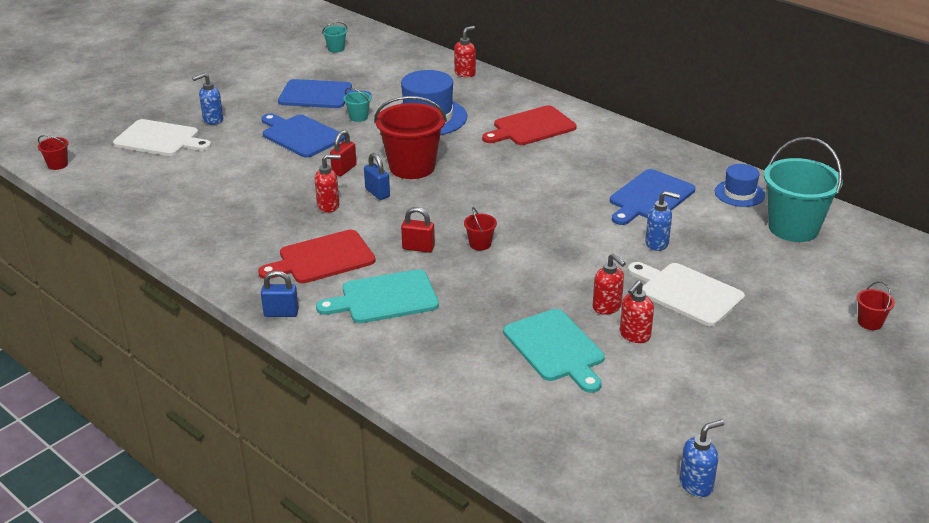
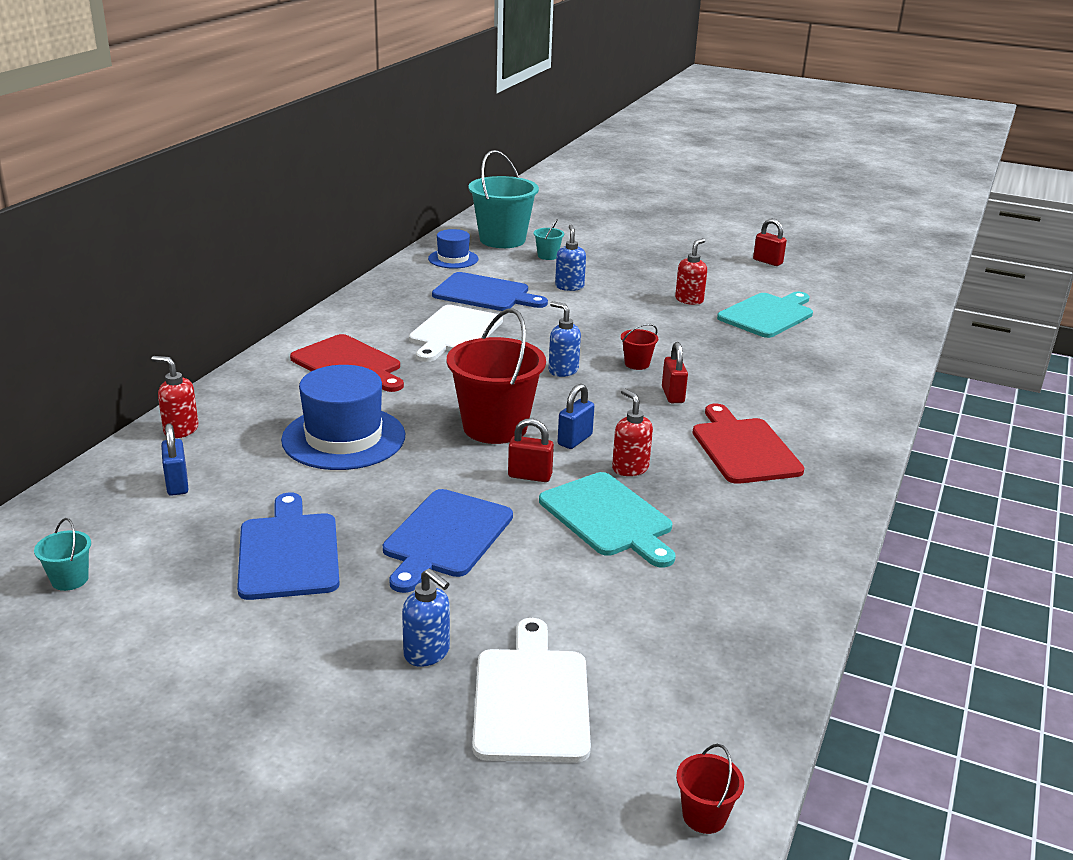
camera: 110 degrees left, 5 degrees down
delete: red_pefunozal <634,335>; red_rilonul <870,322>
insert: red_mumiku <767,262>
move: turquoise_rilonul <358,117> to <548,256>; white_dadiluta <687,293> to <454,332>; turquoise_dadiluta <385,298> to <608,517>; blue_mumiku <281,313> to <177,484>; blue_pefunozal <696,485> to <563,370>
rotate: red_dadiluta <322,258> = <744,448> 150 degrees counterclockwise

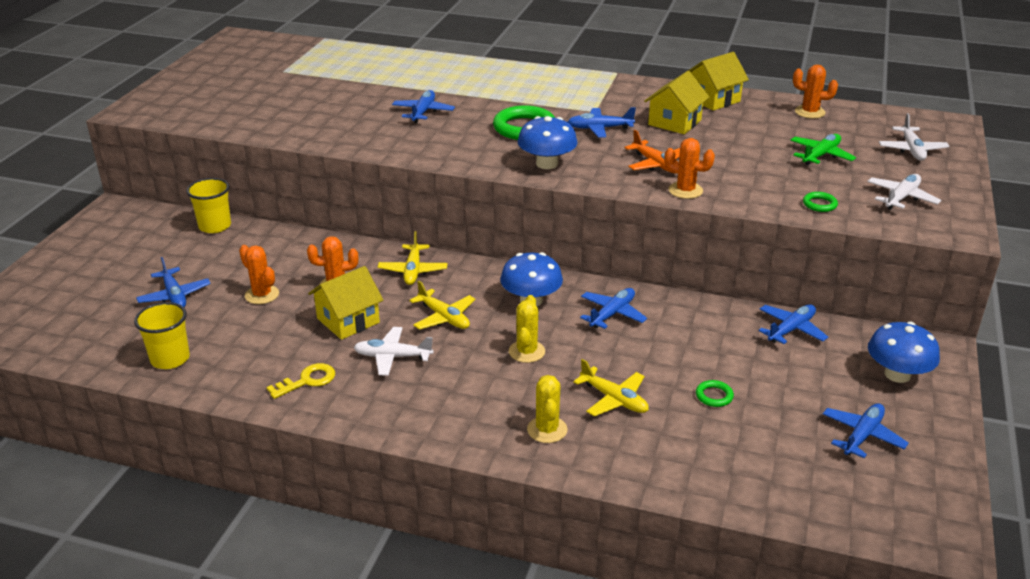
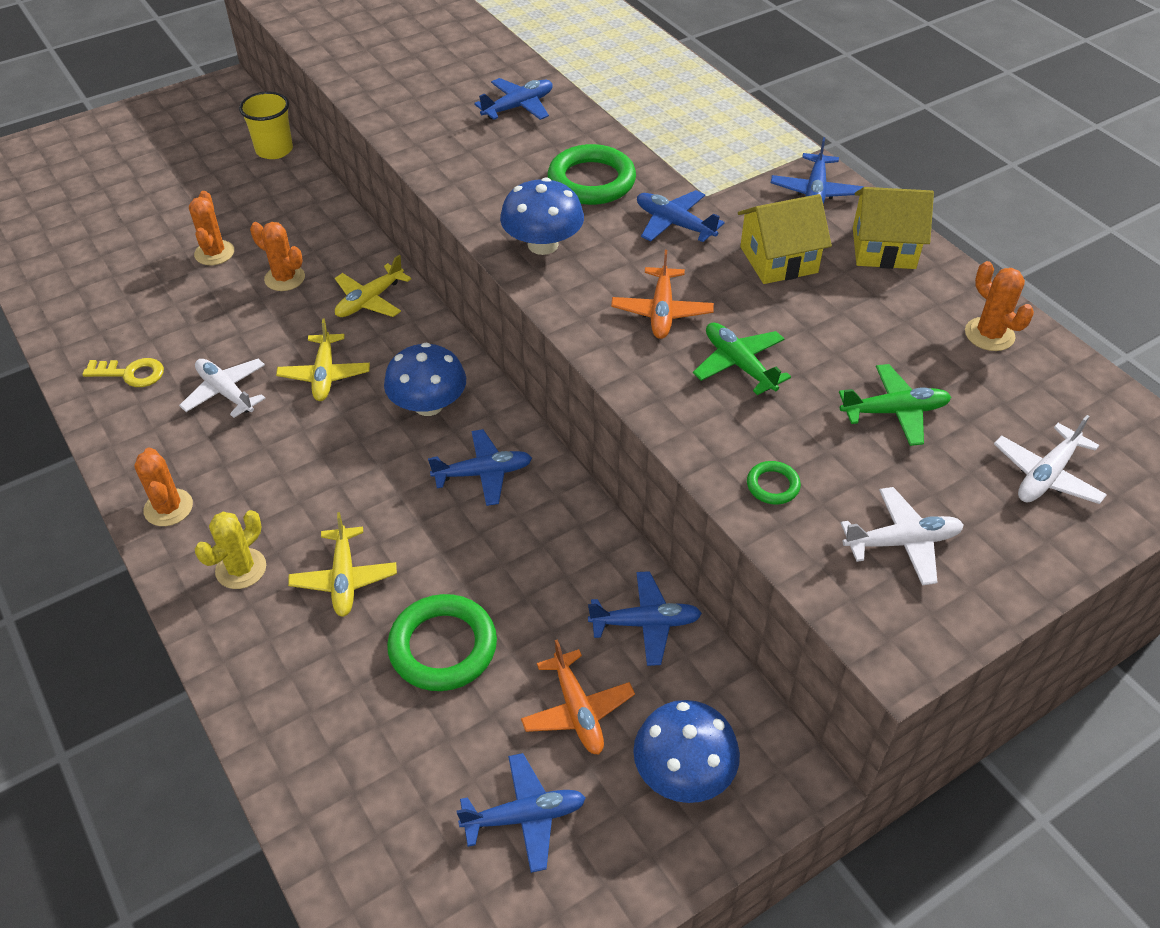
camera: 40 degrees right, 15 degrees up
delete: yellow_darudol <348,320>; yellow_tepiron <527,351>; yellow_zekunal <170,359>
insert: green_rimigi <739,364>; orange_rimigi <577,710>
move: orange_tepiron <685,190> to <168,508>; blue_rimigi <174,296> to <815,192>
resize: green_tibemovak <714,396> = <443,647> x2.11

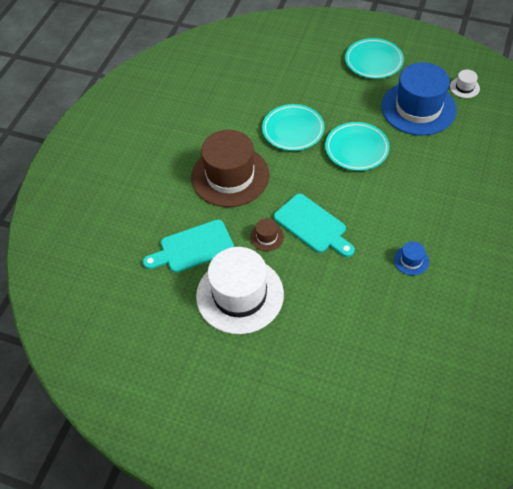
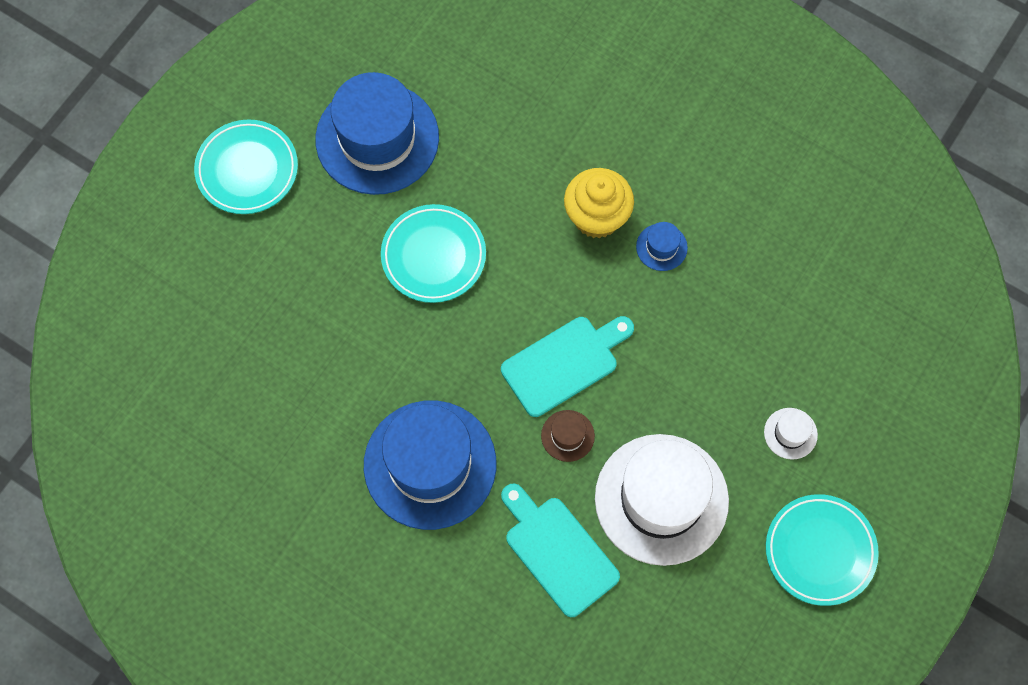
camera: 80 degrees left, 15 degrees up
insert: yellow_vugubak <596,217>
move: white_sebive <464,87> to <790,433>; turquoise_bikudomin <293,130> to <820,551>
recolor: brown_sebive <230,176> to blue_sebive <430,464>
rotate: turquoise_dadiluta <193,247> = <558,552> 150 degrees clockwise

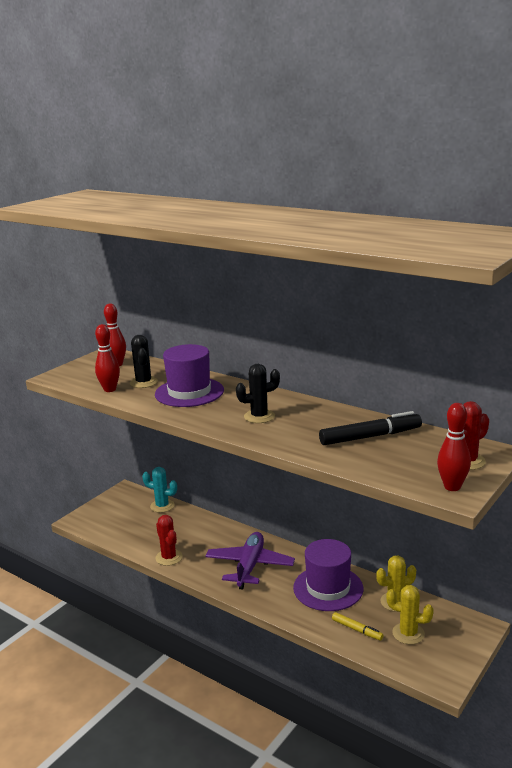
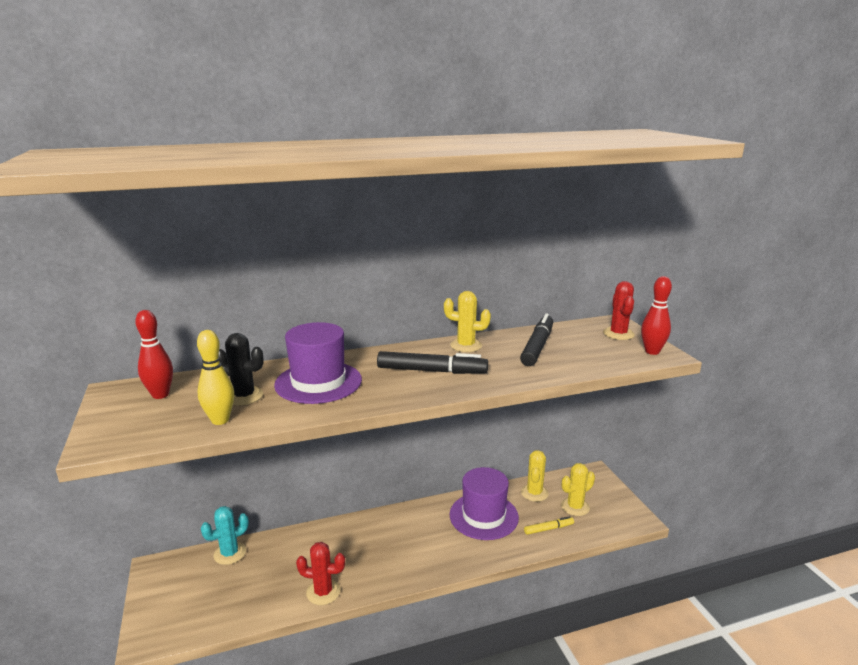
camera: 55 degrees left, 0 degrees up
delete: purple_rimigi <250,566>
insert: yellow_tepiron <466,346>
replace: black_tepiron <259,416> to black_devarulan <431,371>
recolor: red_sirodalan <110,389> to yellow_sirodalan <220,420>

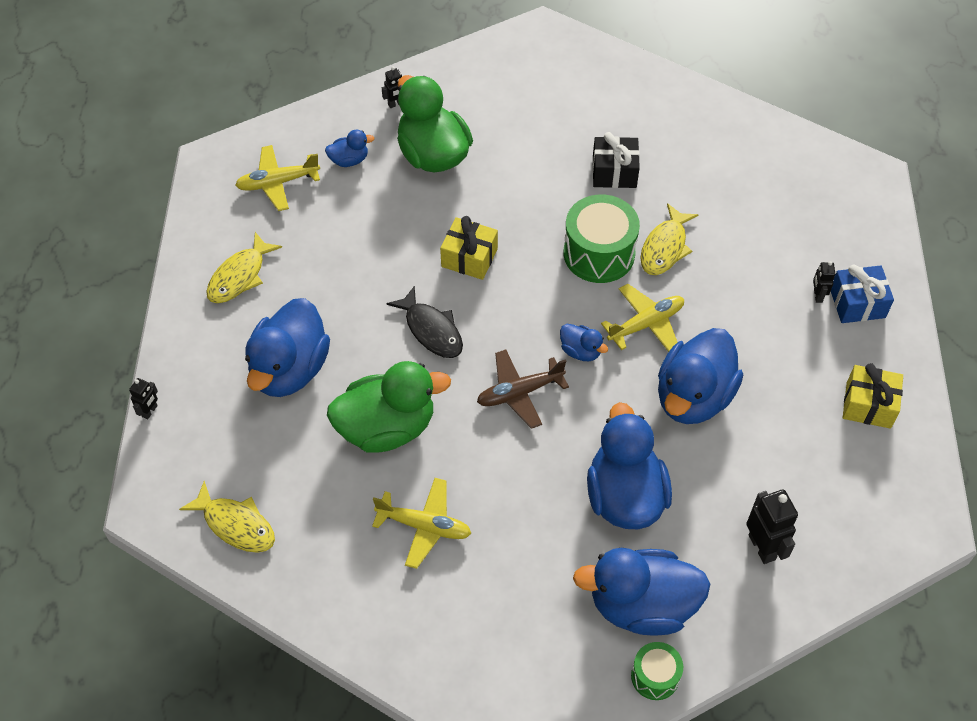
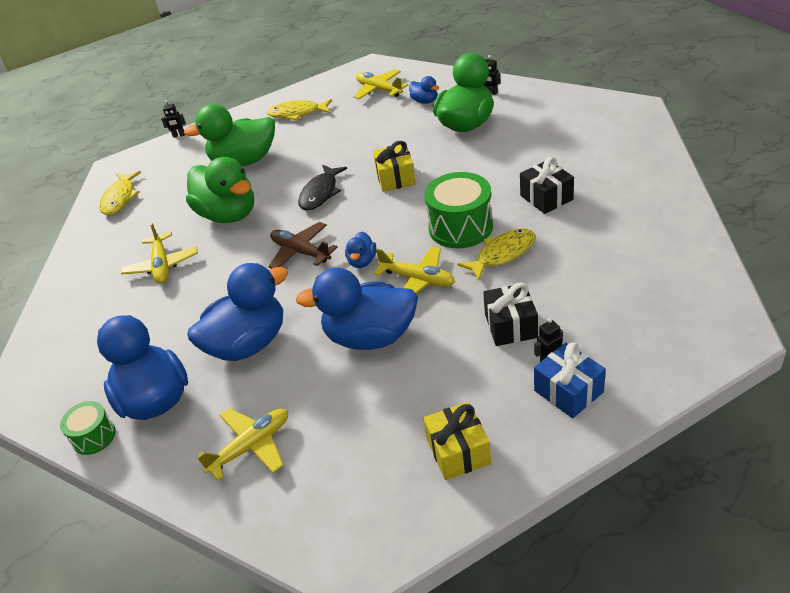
camera: 65 degrees right, 15 degrees down
insert: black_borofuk <511,326>
replace: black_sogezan <762,547> to yellow_rimigi <251,446>
recolor: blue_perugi <290,369> to green_perugi <244,161>
rotate: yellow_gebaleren <665,247> = <502,254> 150 degrees clockwise

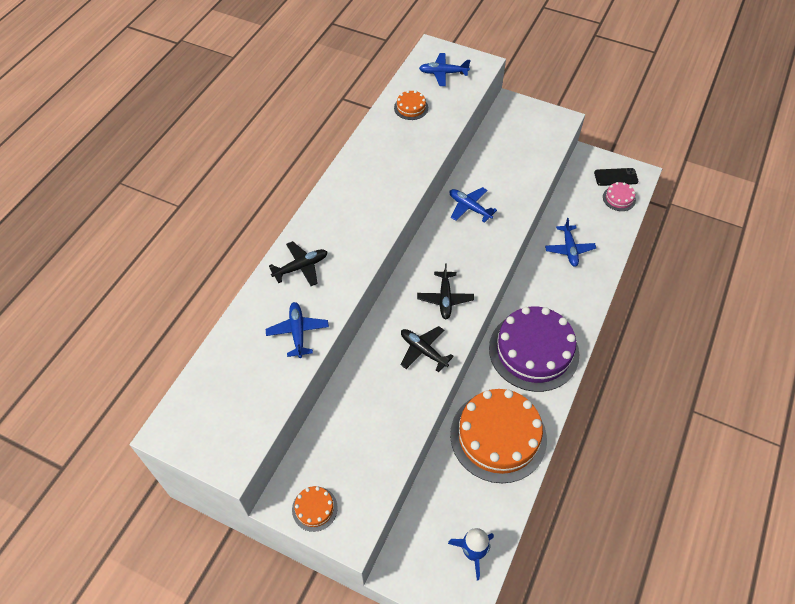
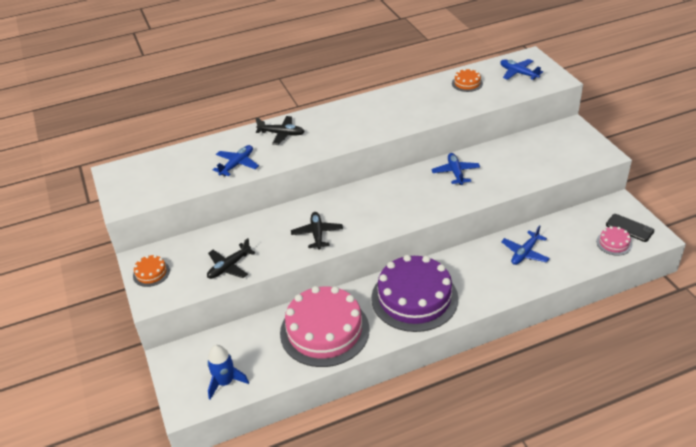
camera: 45 degrees right, 15 degrees down
move: black_rimigi <445,298> to <229,267>
recolor: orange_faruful <498,436> to pink_faruful <324,331>

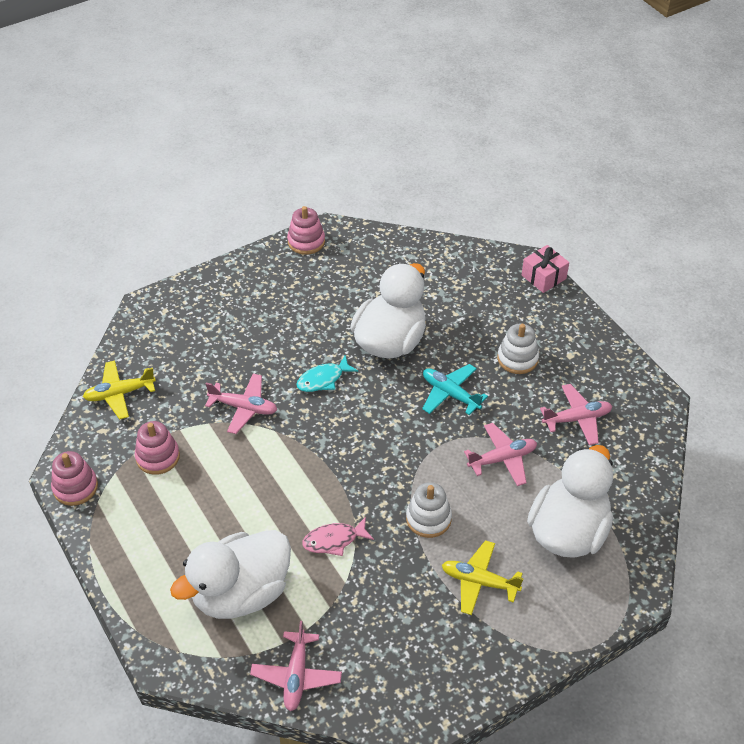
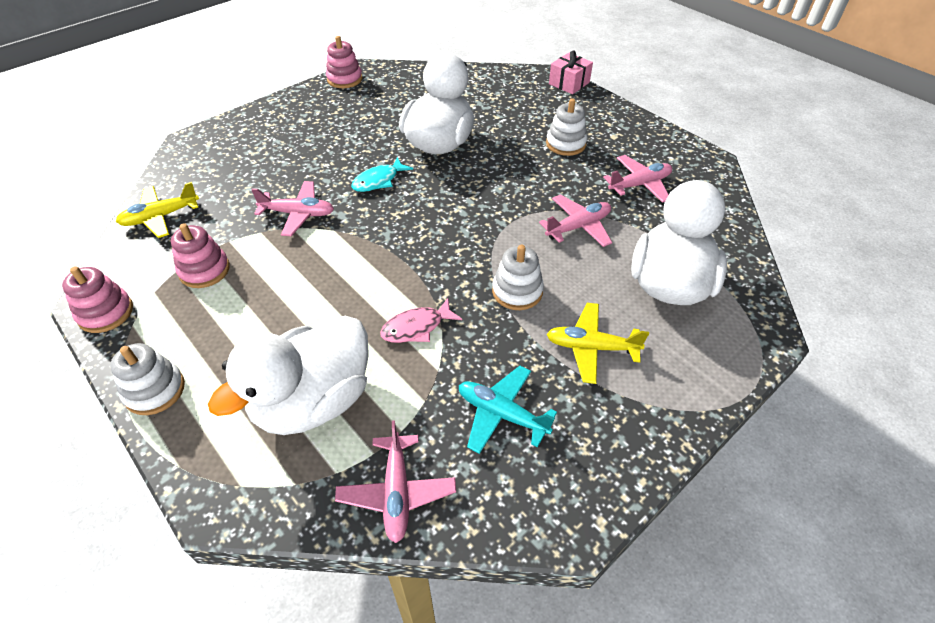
camera: 10 degrees left, 0 degrees up
insert: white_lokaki <155,390>
move: turquoise_rimigi <450,394> to <501,414>

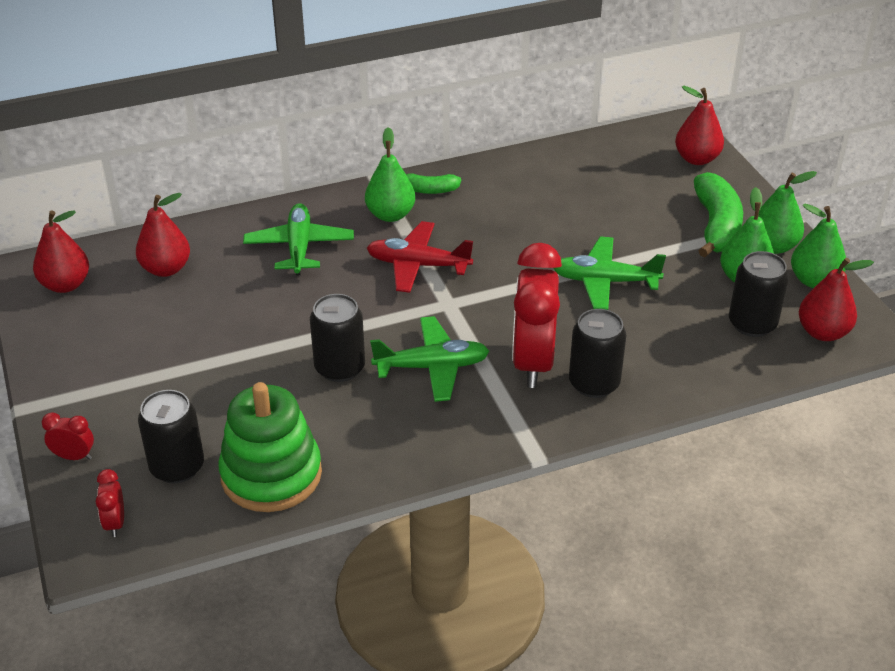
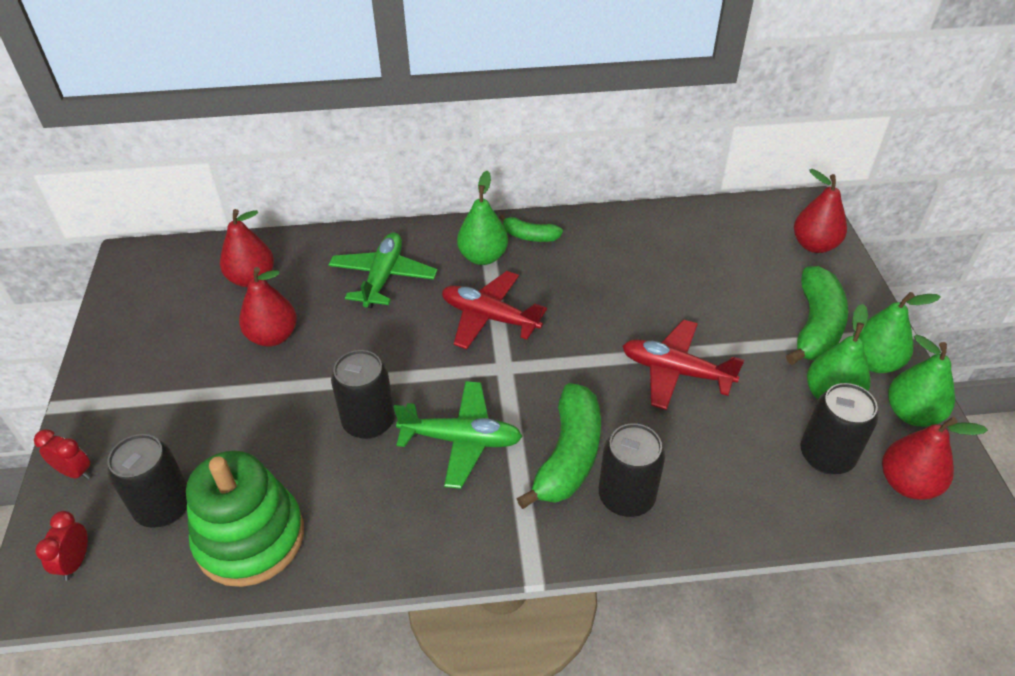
camera: 15 degrees right, 5 degrees up
move: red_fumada <65,285> to <273,336>
replace: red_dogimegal <533,362> to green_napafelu <568,456>
recolor: green_rimigi <605,281> to red_rimigi <676,371>

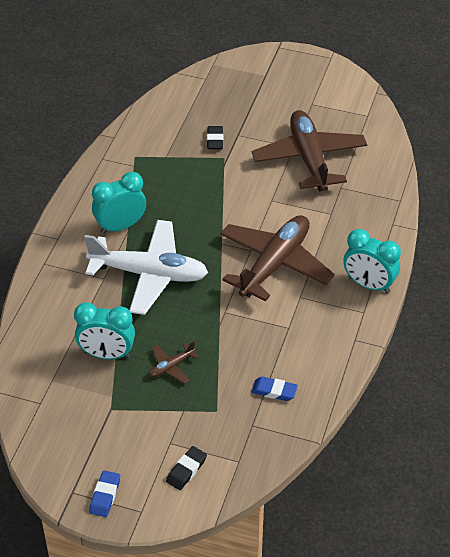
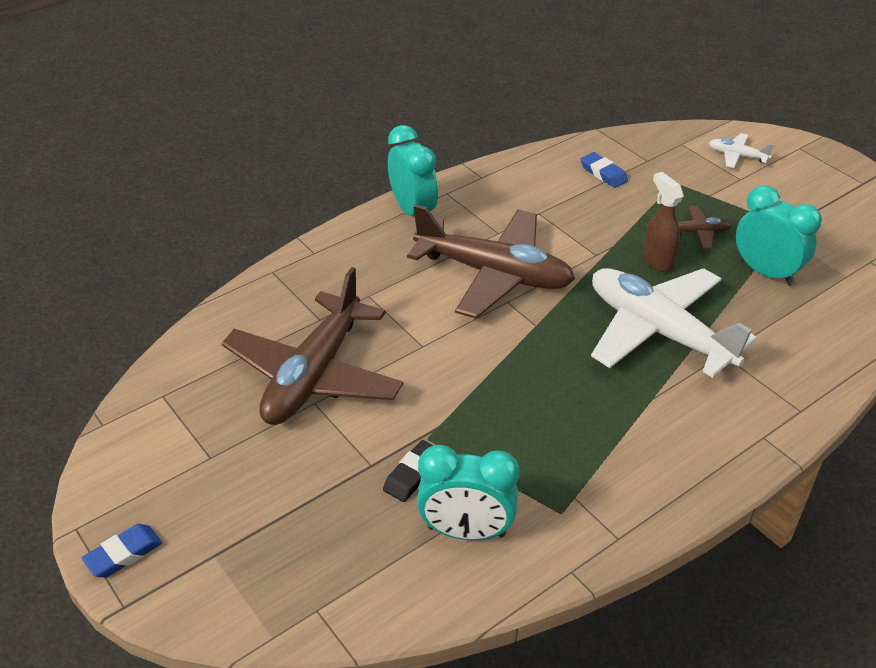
camera: 145 degrees left, 5 degrees down
insert: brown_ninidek <657,261>
move: turquoise_dogimegal <120,226> to <466,531>; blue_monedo <105,496> to <123,554>
replace: black_monedo <186,470> to white_rimigi <737,156>
rotate: brown_rimigi <274,264> = <494,274> 135 degrees counterclockwise

